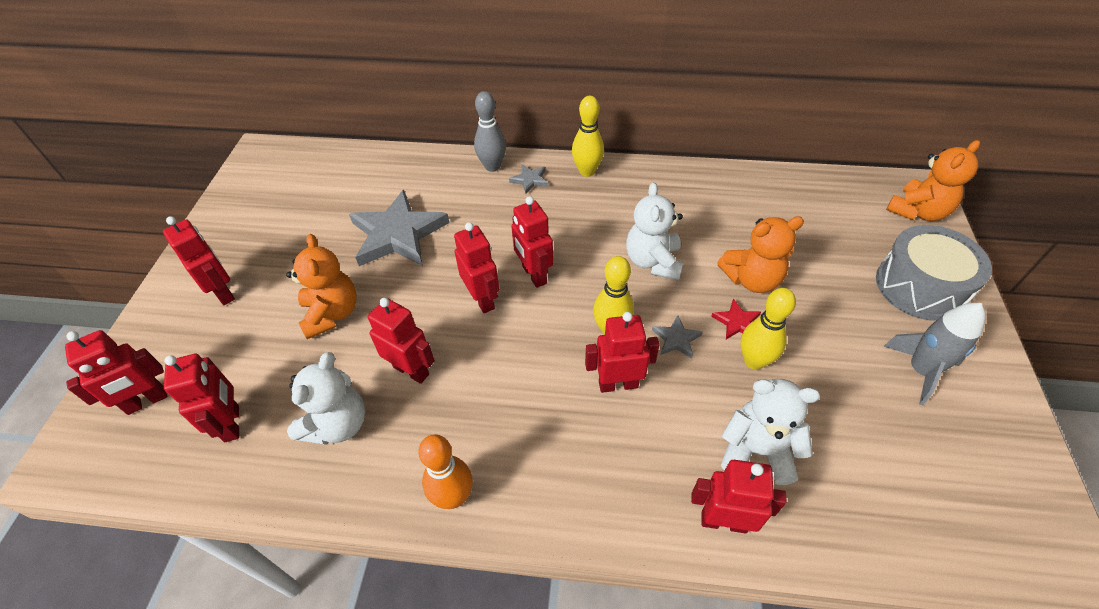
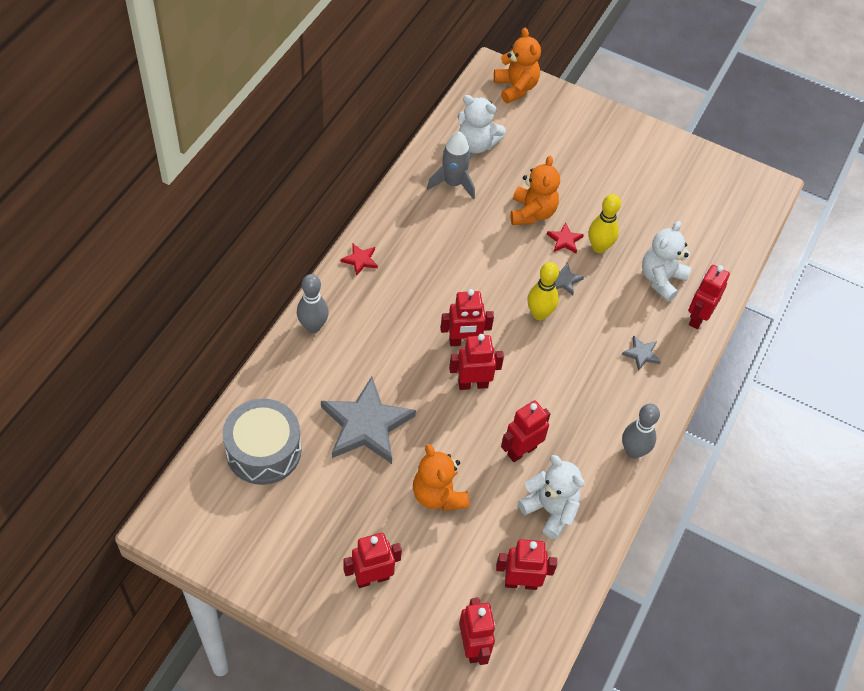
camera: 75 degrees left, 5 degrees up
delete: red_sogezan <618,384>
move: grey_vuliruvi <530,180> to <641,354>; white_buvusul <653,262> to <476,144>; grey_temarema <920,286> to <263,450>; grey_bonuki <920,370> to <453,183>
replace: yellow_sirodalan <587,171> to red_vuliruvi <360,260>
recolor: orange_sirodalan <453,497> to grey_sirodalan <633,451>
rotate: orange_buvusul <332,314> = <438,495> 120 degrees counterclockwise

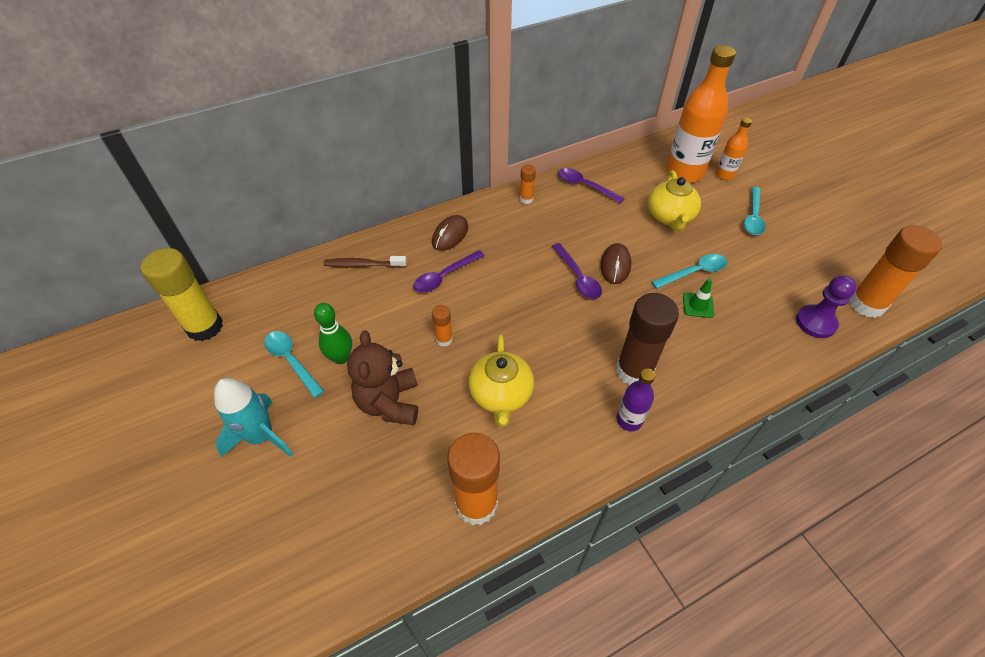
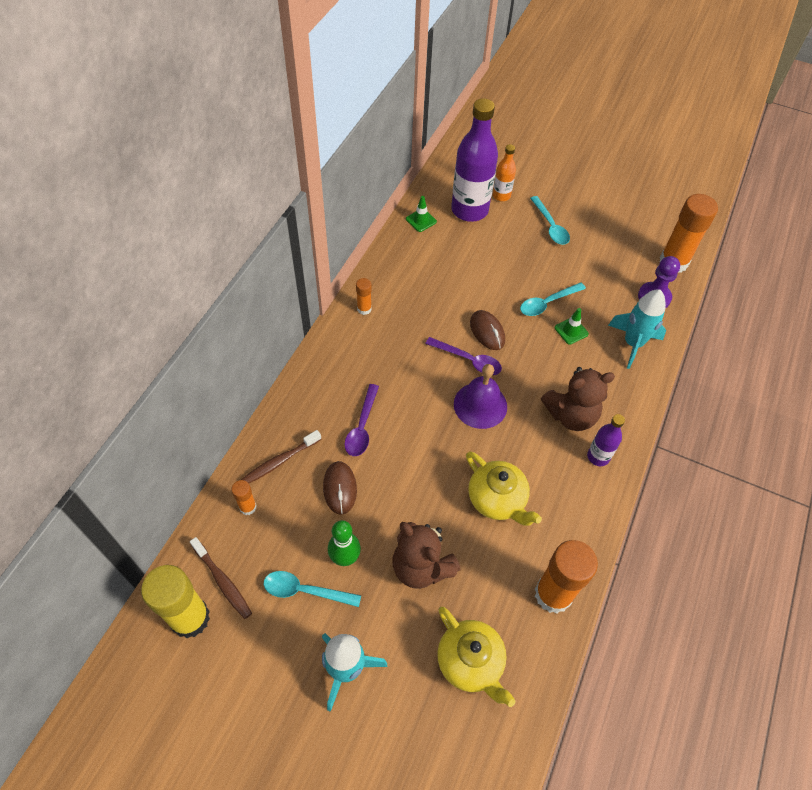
camera: 40 degrees left, 5 degrees up
delete: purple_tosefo <585,186>
insert: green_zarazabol <421,220>; turquoise_bonuki <633,344>; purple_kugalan <480,405>; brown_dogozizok <222,581>
move: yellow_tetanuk <670,217> to <470,662>; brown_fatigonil <450,235> to <340,488>; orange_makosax <444,339> to <248,507>
replace: brown_makosax <634,371> to brown_buvusul <571,415>
recolor: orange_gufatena <684,173> to purple_gufatena <469,210>
rotate: turquoise_tosefo <694,272> = <547,303> 150 degrees counterclockwise

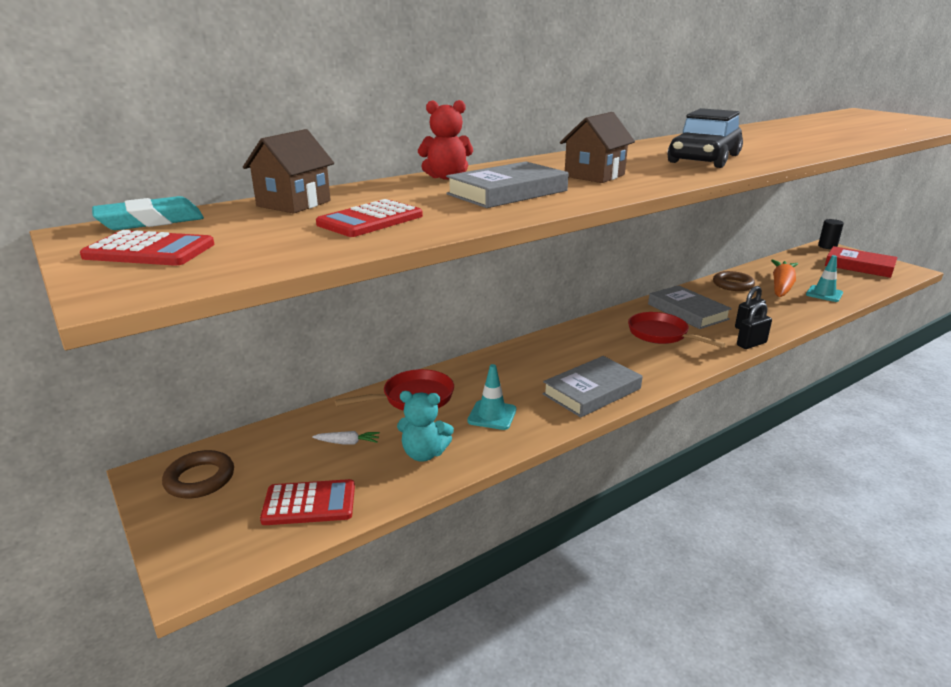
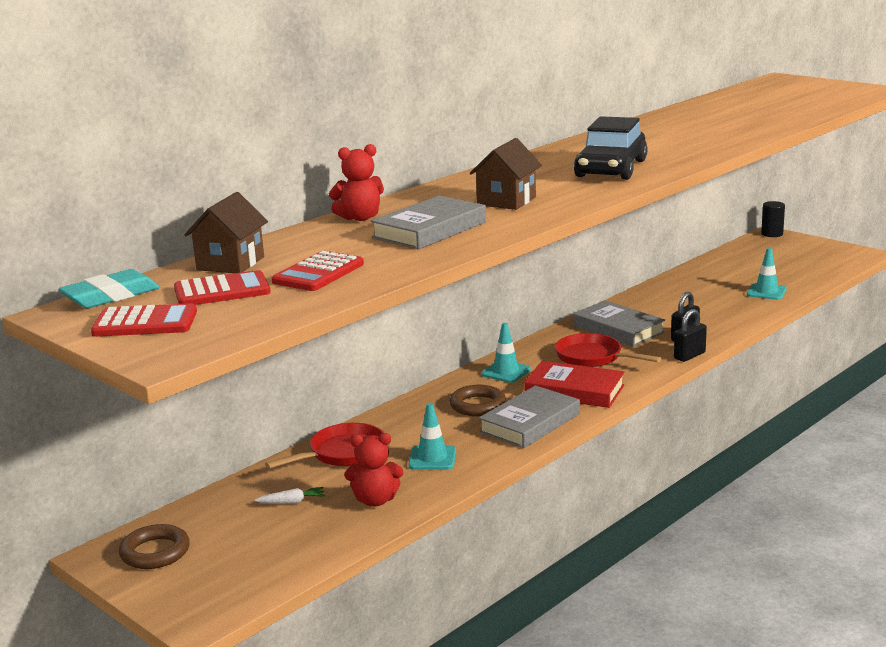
camera: 10 degrees left, 5 degrees down
delete: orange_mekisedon <781,286>
insert: turquoise_zarazabol <506,372>
move: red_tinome <859,266> to <574,390>; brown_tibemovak <732,284> to <478,405>; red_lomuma <309,503> to <222,291>
recolor: turquoise_buvusul <424,454> to red_buvusul <375,500>

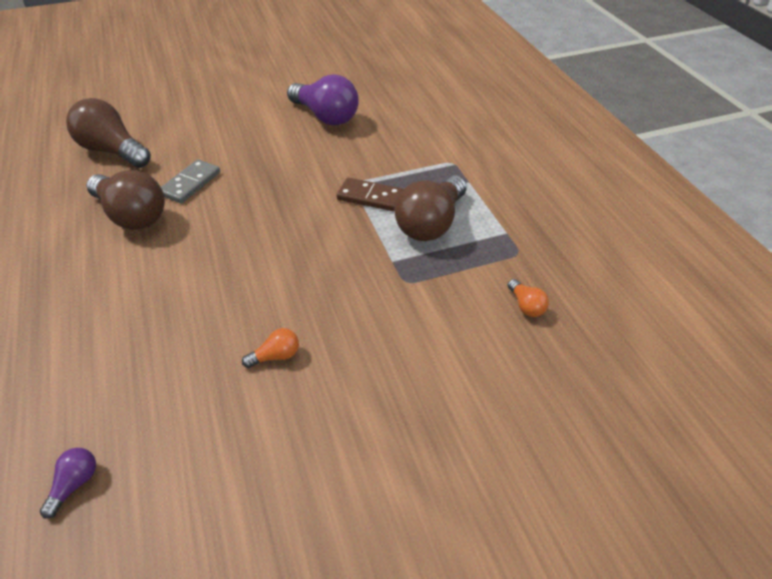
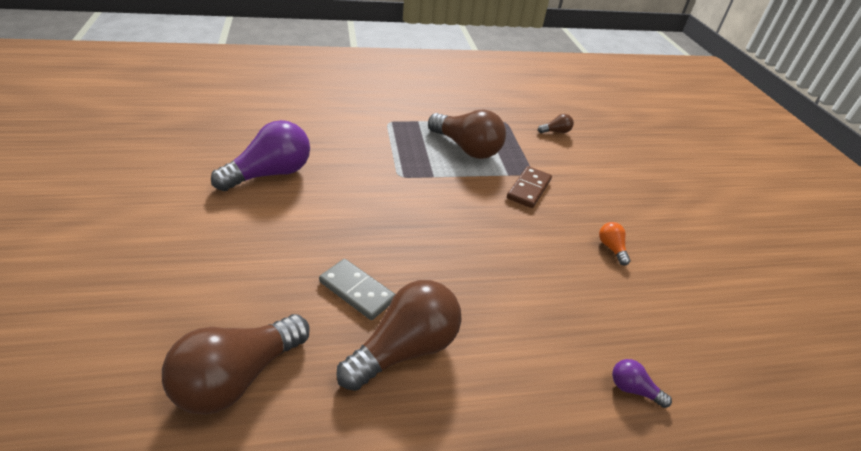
camera: 85 degrees left, 5 degrees down
move: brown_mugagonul <370,197> to <529,189>; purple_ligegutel <75,484> to <633,389>
recolor: orange_ligegutel <526,306> to brown_ligegutel <556,132>

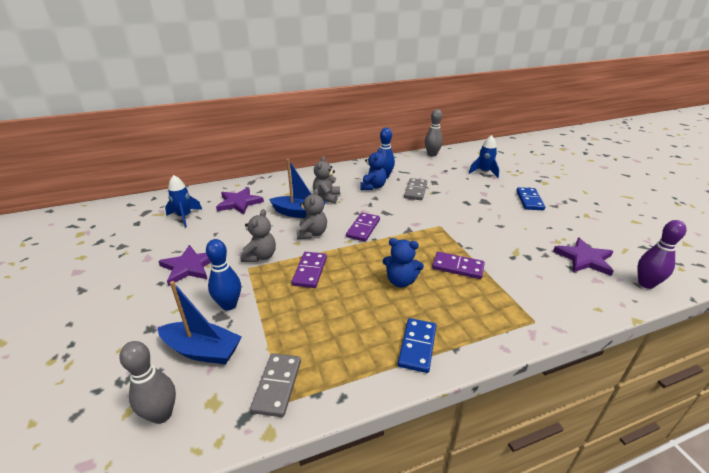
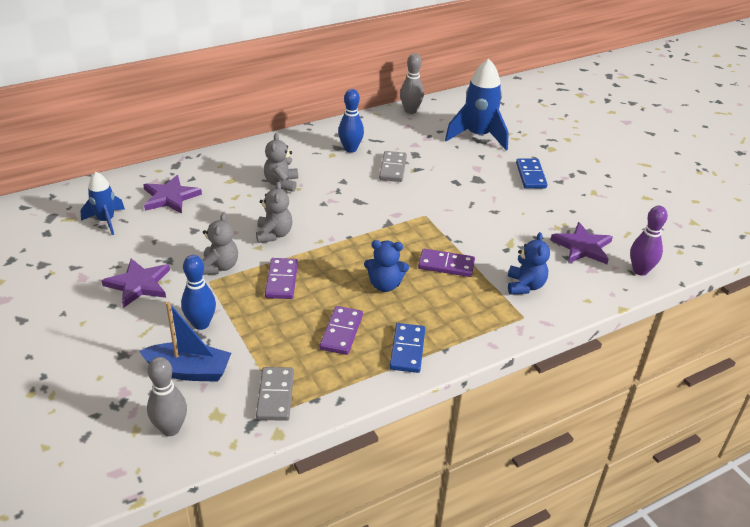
camera: 10 degrees left, 5 degrees up
delete: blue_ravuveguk <299,213>
move: blue_buvusul <373,187> to <525,286>; purple_mugagonul <363,228> to <341,332>
resize: blue_bonuki <484,172> = <478,136> x1.68

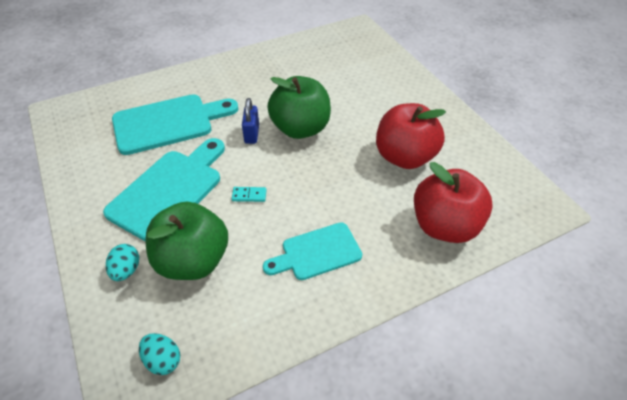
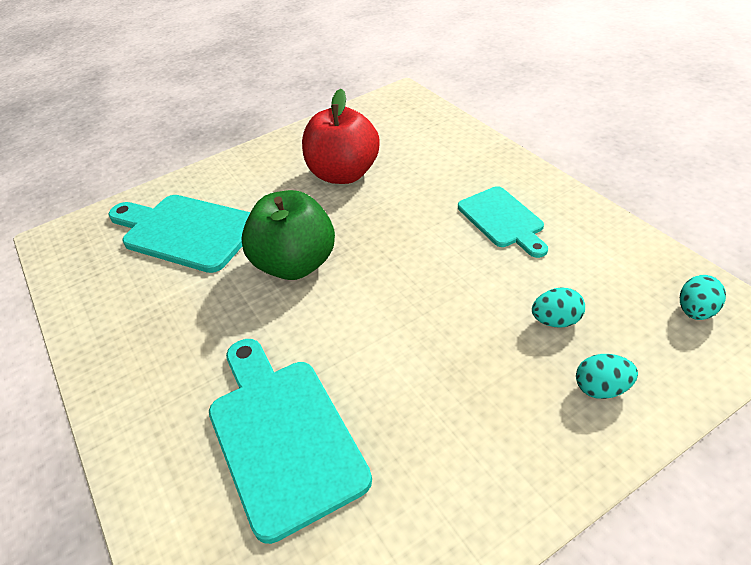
camera: 90 degrees left, 5 degrees down
delete: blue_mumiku <252,134>; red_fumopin <444,226>; turquoise_mugagonul <249,195>
move: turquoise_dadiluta <169,190> to <185,231>
replace: green_fumopin <193,261> to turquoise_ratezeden <556,321>

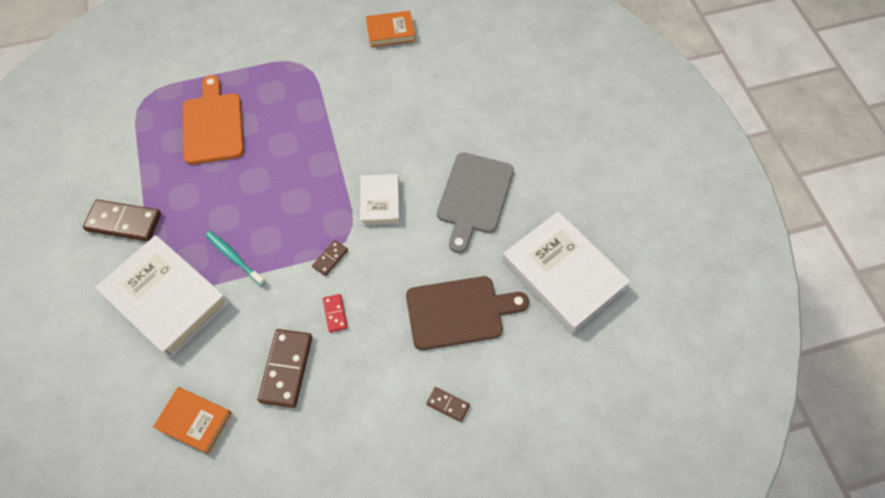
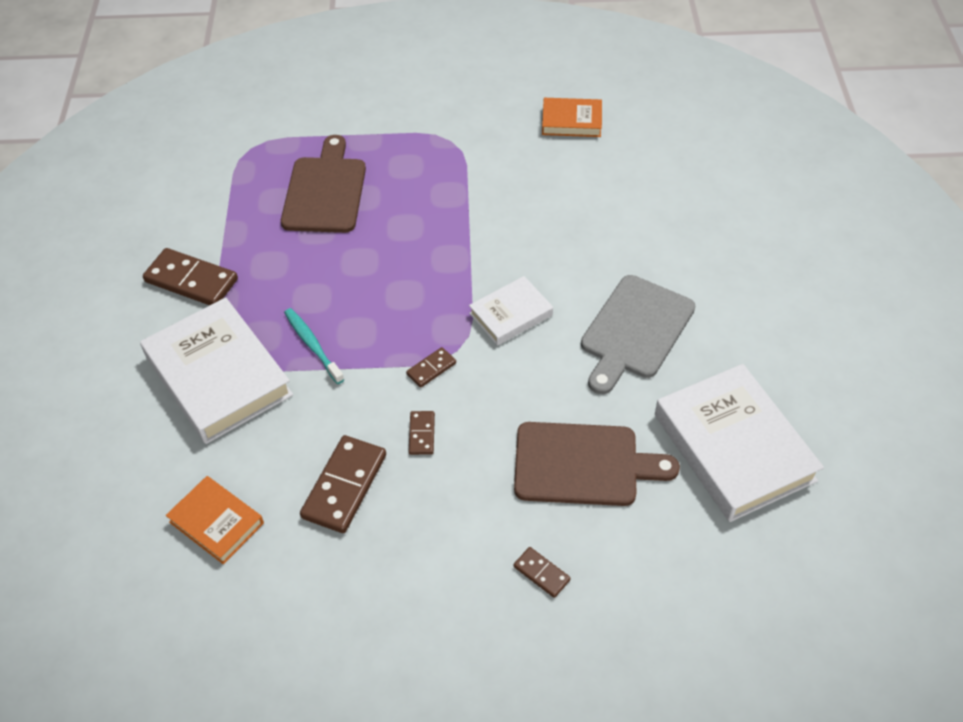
camera: 15 degrees right, 10 degrees down
recolor: orange_dadiluta <213,125> to brown_dadiluta <325,191>; red_mugagonul <335,313> to brown_mugagonul <422,434>
rotate: white_tinome <380,201> = <511,314> 45 degrees clockwise

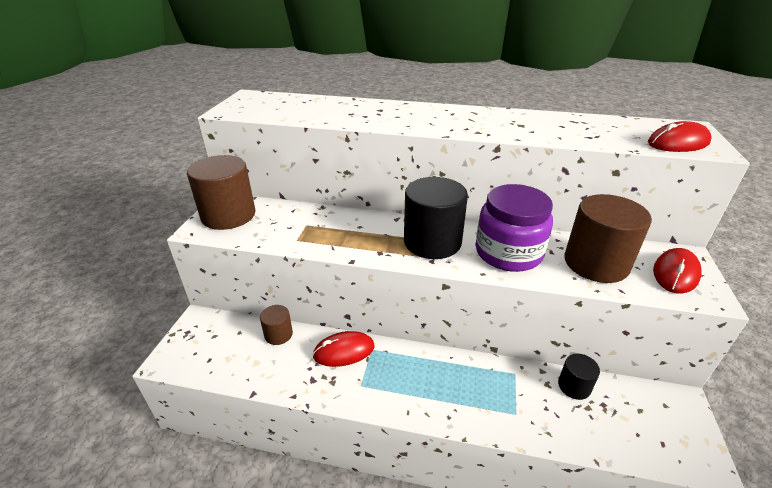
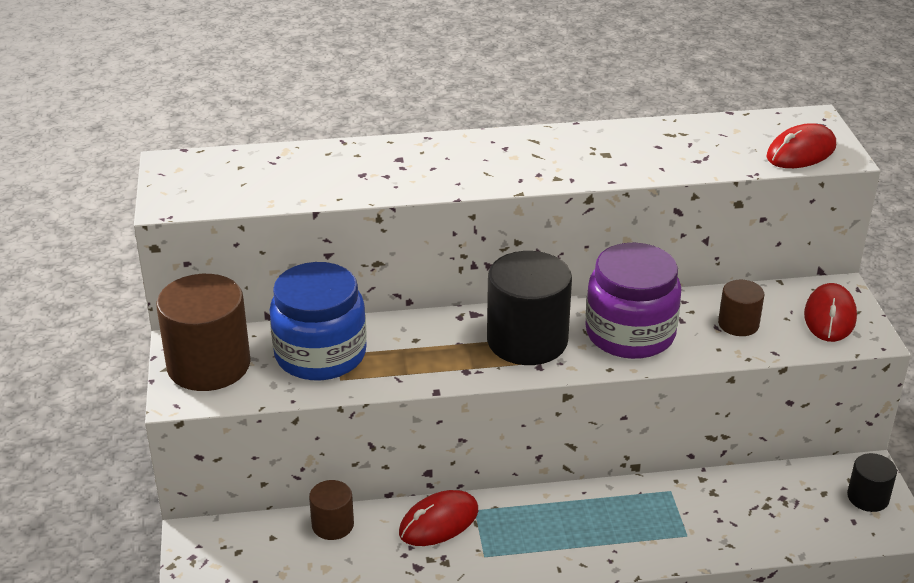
camera: 20 degrees left, 0 degrees up
insert: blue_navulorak <320,354>
move: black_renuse <574,386> to <868,497>
resize: brown_renuse <596,263> = <738,324> x0.51

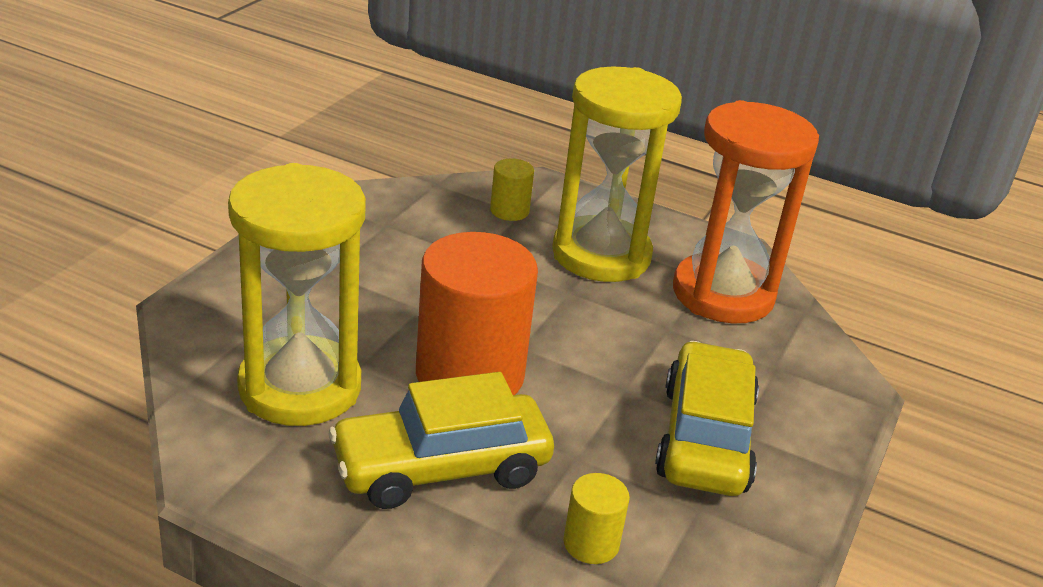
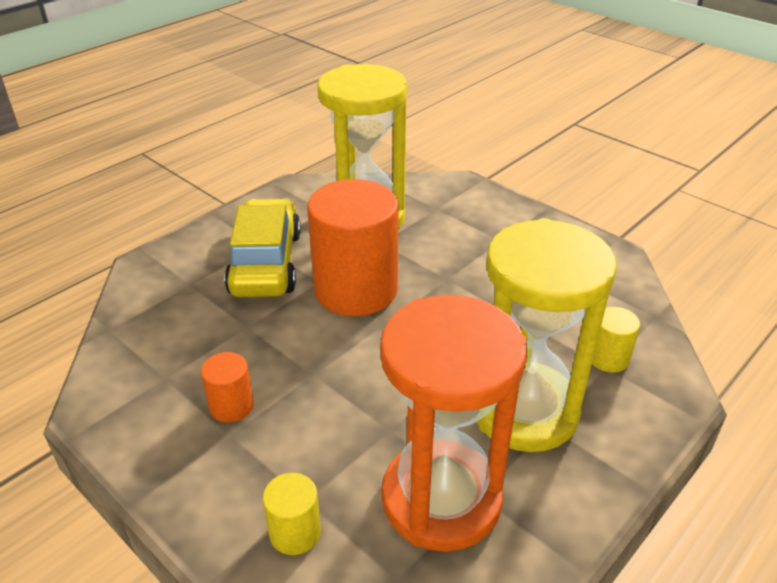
camera: 110 degrees right, 5 degrees up
move: yellow_renuse <591,543> to <295,532>
replace: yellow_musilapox <705,438> to orange_renuse <231,406>

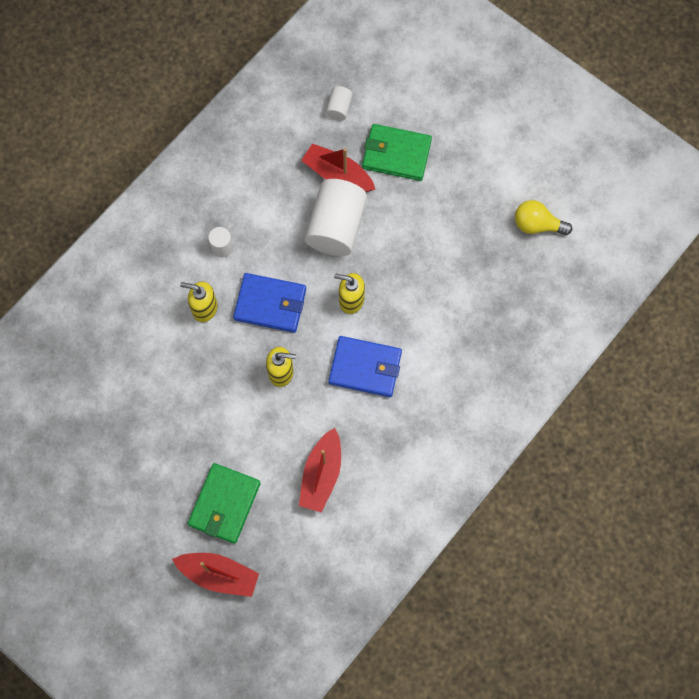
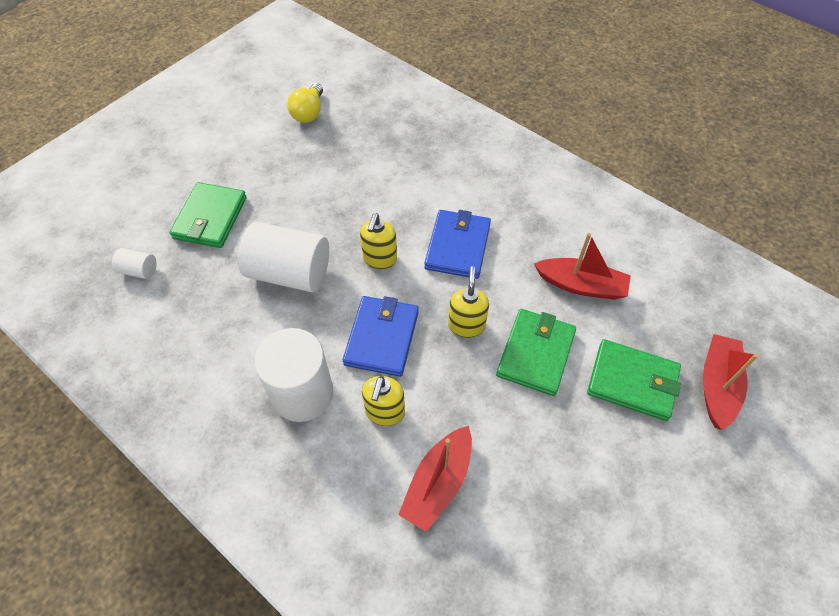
camera: 90 degrees left, 15 degrees down
insert: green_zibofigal <536,353>
move: red_ravuveguk <337,175> to <438,483>
resize: white_renuse <222,247> = <302,393> x2.19

